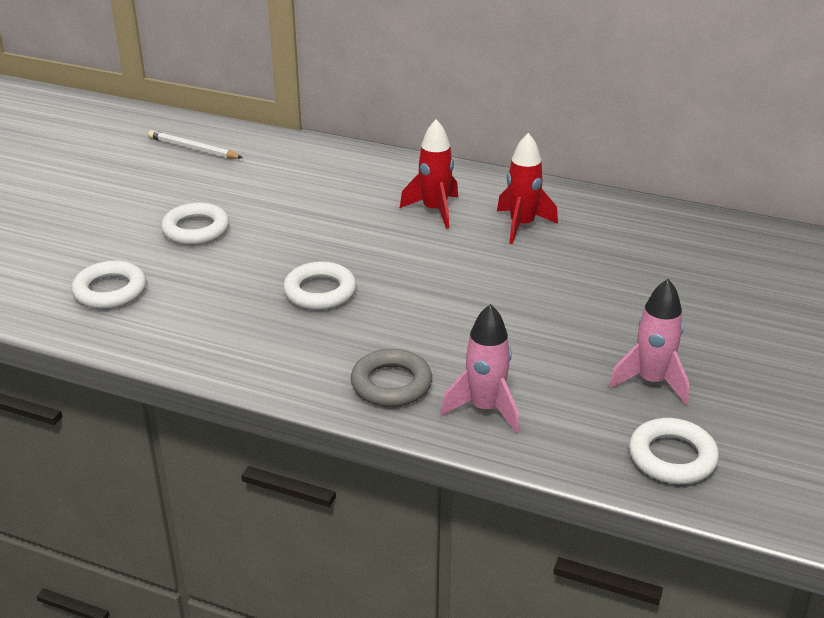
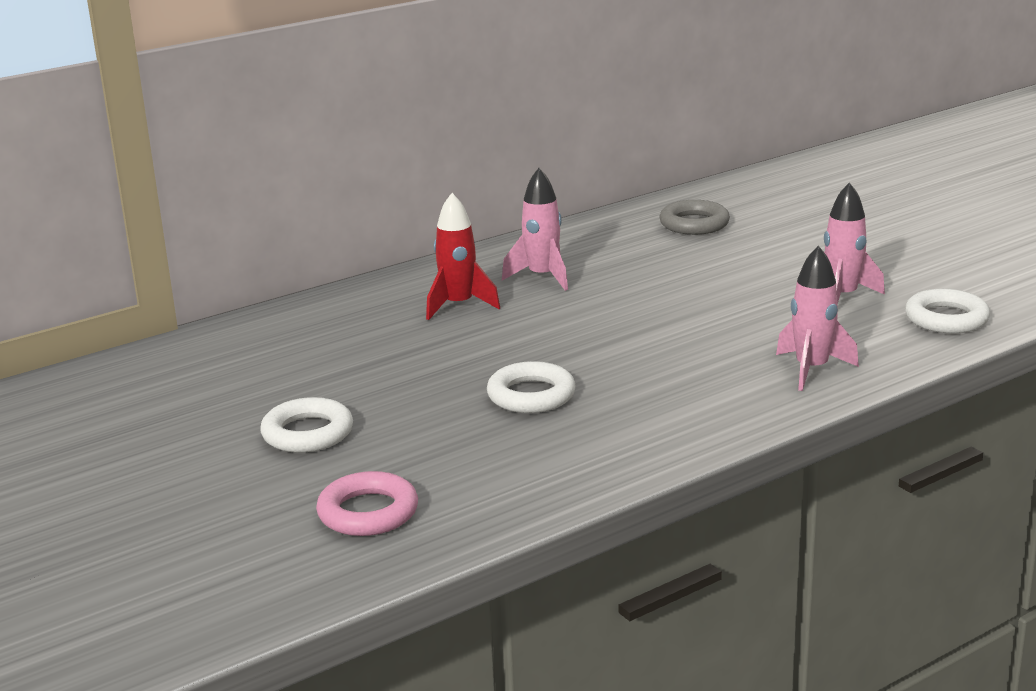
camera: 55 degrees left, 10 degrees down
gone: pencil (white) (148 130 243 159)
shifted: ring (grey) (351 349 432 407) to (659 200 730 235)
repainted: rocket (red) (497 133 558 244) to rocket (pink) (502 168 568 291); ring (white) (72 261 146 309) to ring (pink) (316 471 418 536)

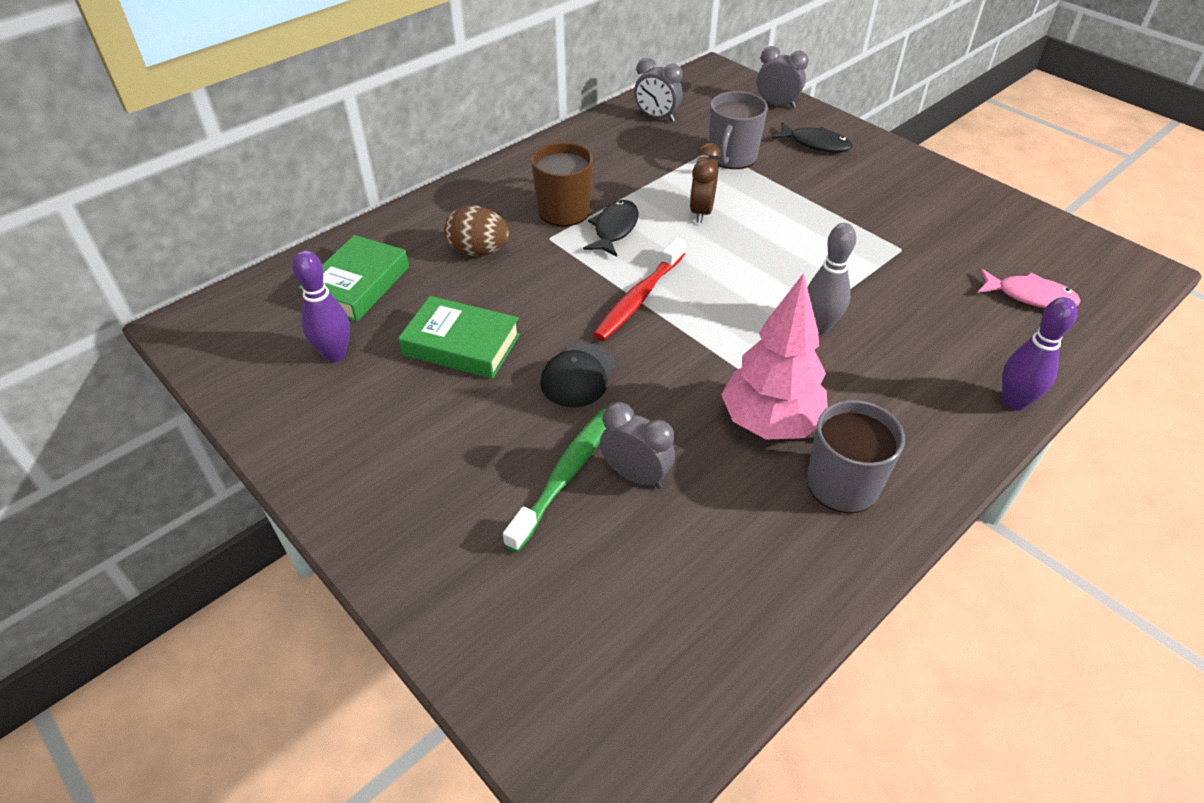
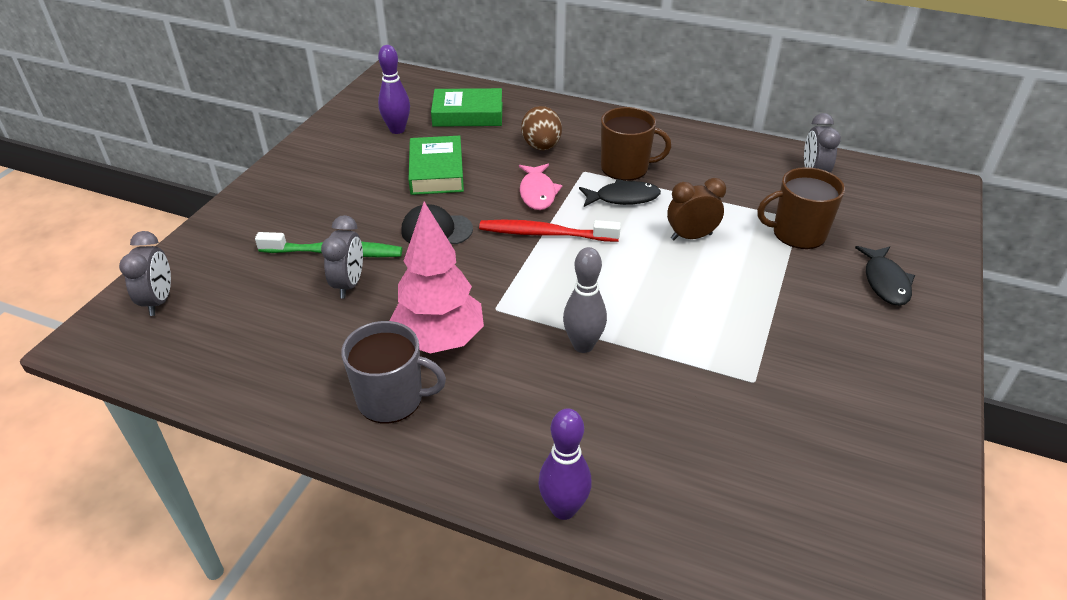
camera: 65 degrees right, 5 degrees down
shifted: clock (grey) (757 46 809 108) to (119 231 171 316); fish (pink) (978 269 1081 308) to (519 164 562 210)
repainted: mug (grey) (709 91 768 169) to mug (brown) (757 167 845 249)

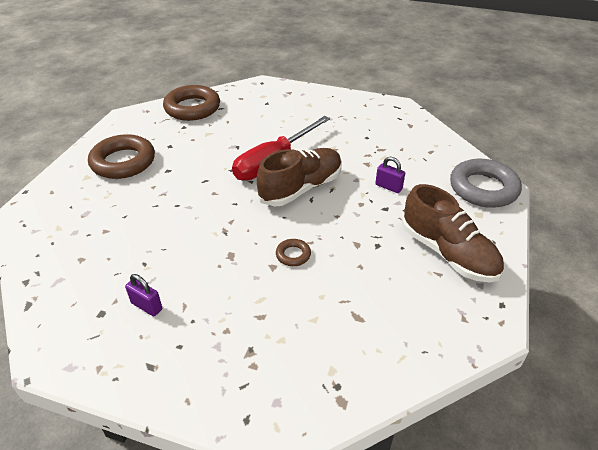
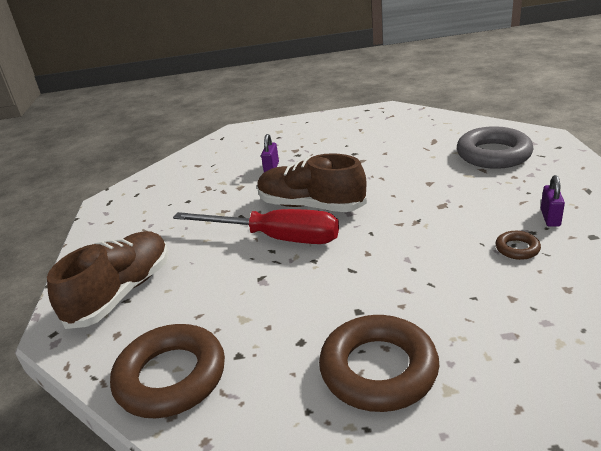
camera: 110 degrees left, 10 degrees down
shifted: ring (grey) (450 159 522 208) to (457 126 534 169); shoe (brown) (402 184 504 282) to (47 231 169 329); ring (brown) (276 239 311 266) to (496 231 541 260)

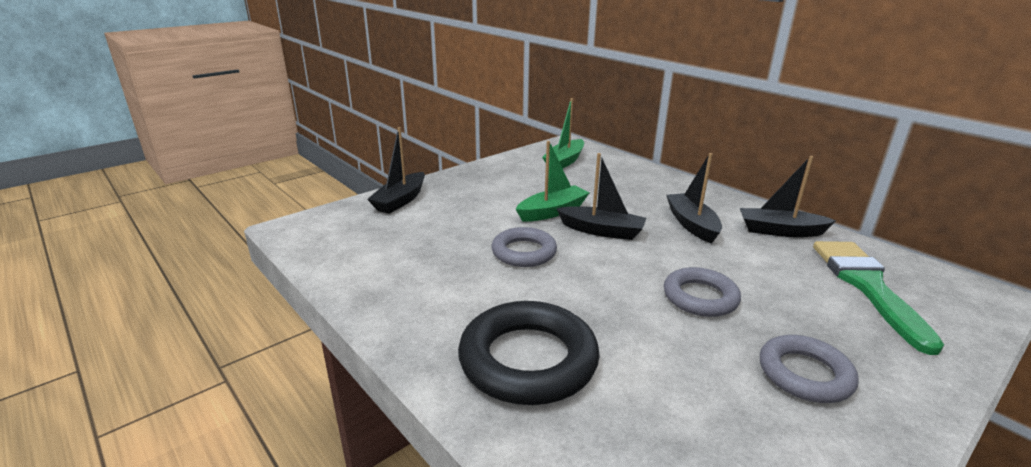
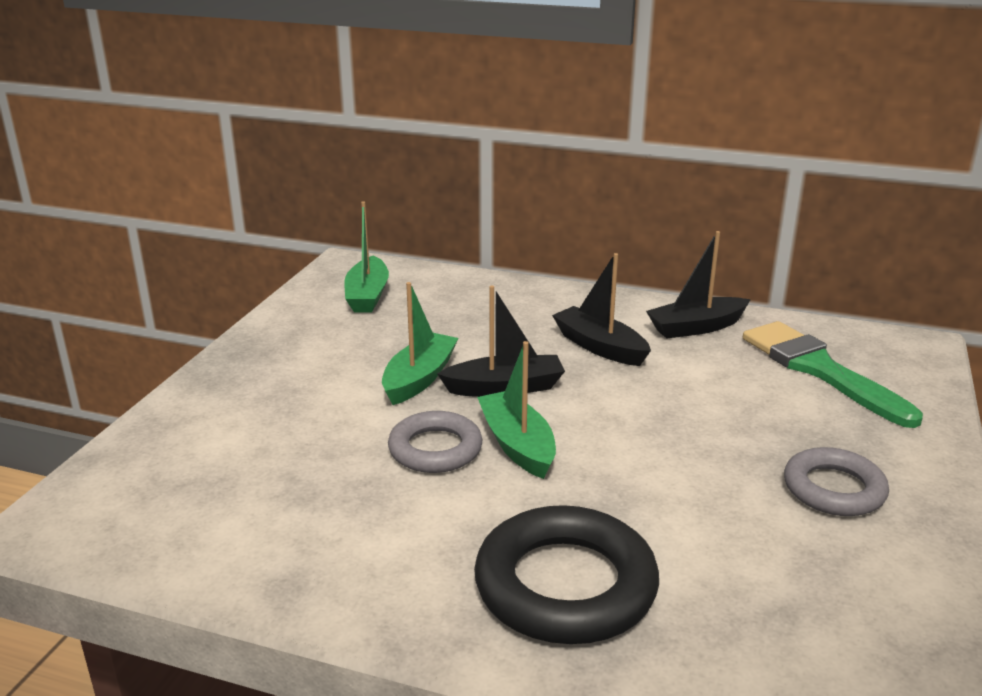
camera: 30 degrees left, 0 degrees up
gone: boat (black) (367 127 425 214); ring (grey) (664 267 741 317)
new: boat (green) (477 341 556 479)

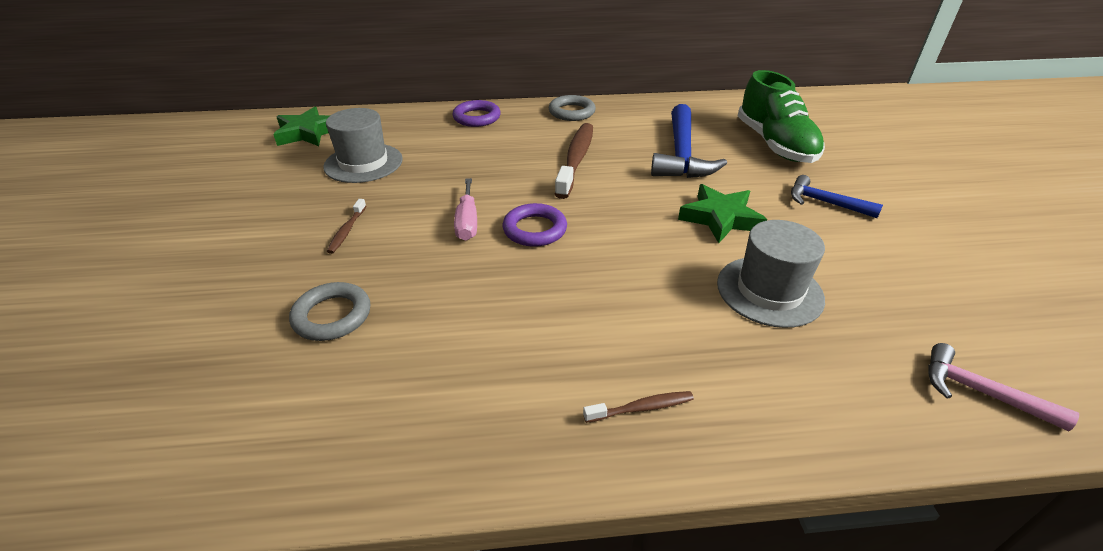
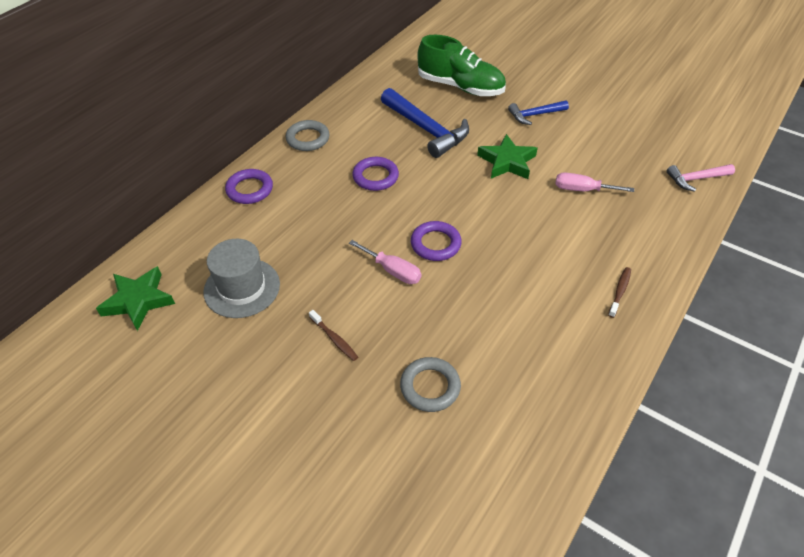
camera: 50 degrees left, 10 degrees up
swapped: toothbrush (brown) (555 123 593 199) to ring (purple) (353 157 399 191); hat (grey) (717 220 825 328) to screwdriver (pink) (555 172 634 192)

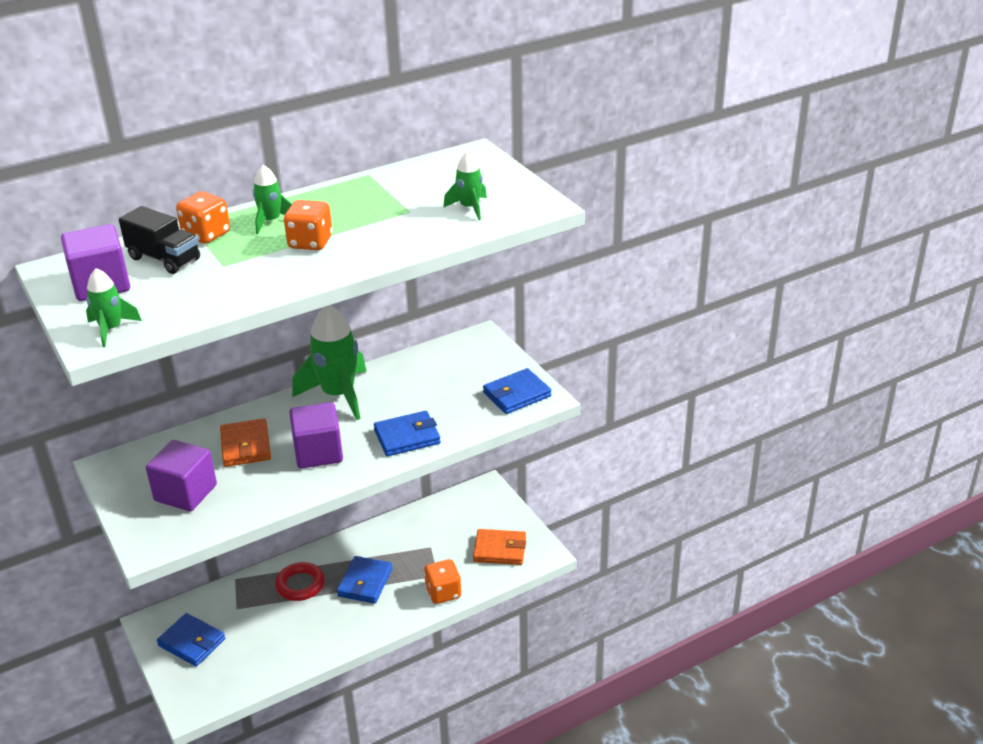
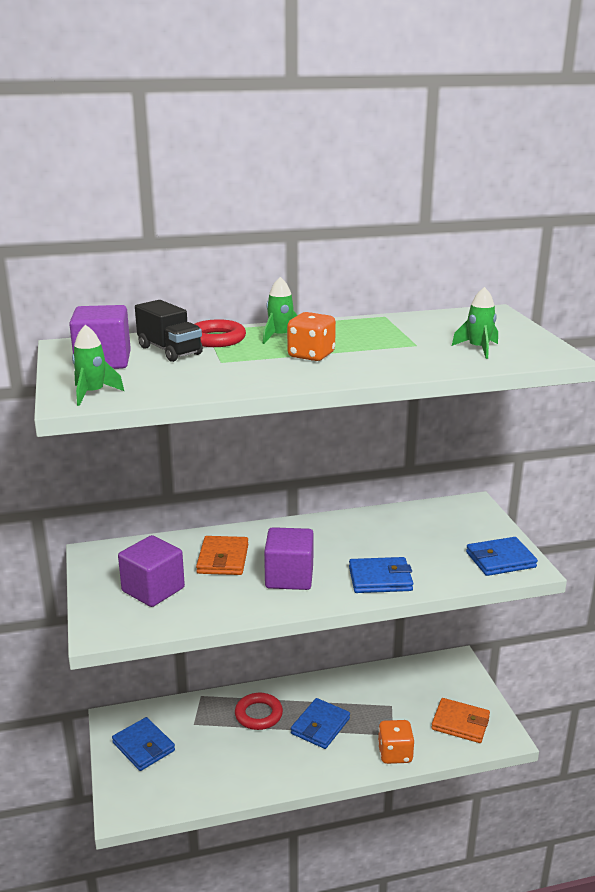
camera: 15 degrees right, 10 degrees down
gone: rocket (green) (292 305 367 420)
swapped: dice (orange) (176 191 230 244) to ring (red) (195 319 246 347)

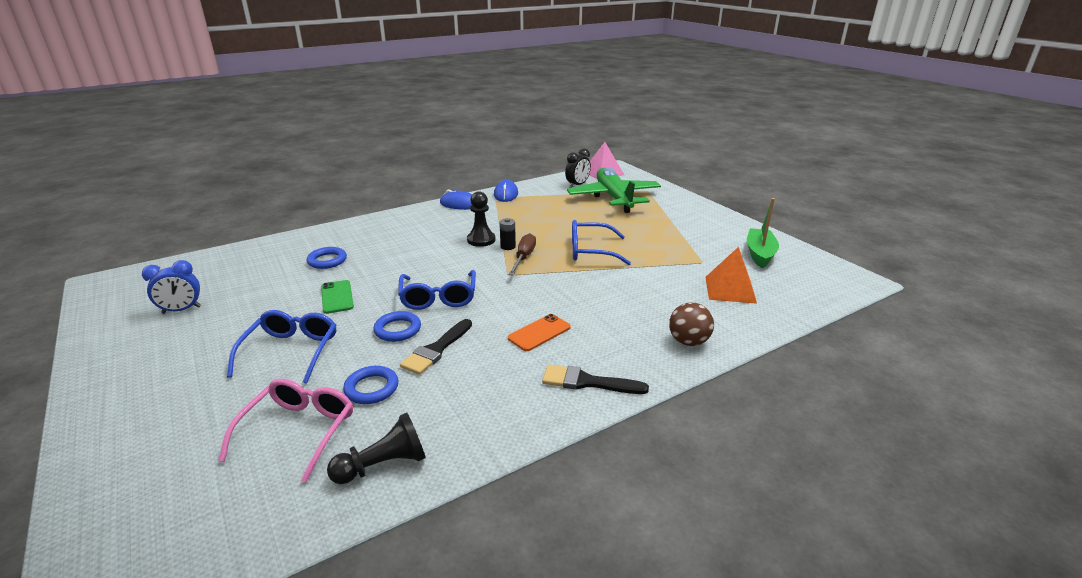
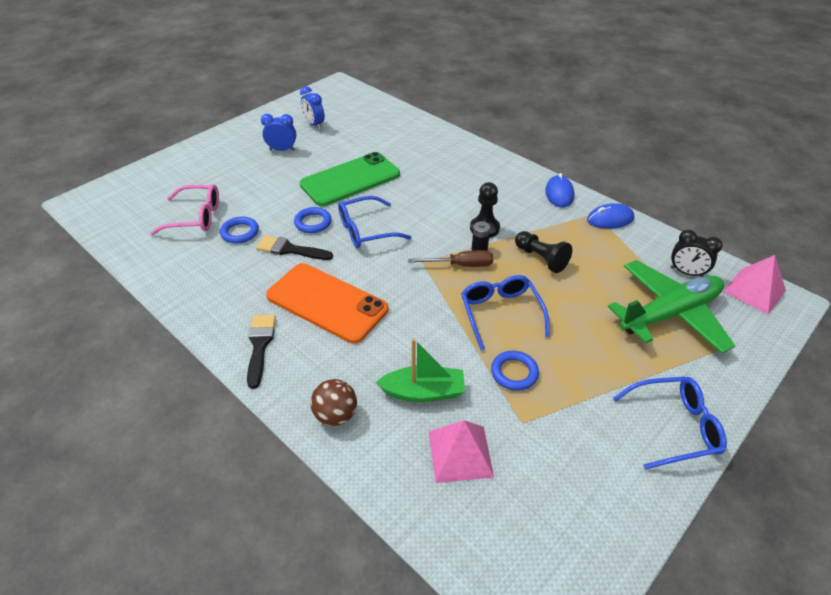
camera: 75 degrees right, 15 degrees up
new: clock (blue) (261 114 296 151)
shifted: boat (green) (747 198 779 268) to (376 338 465 402); ring (blue) (307 247 347 269) to (491 350 539 391); glasses (blue) (227 310 336 384) to (613 376 727 470); pawn (black) (327 413 426 484) to (515 231 572 273)
repainted: pyramid (orange) (705 247 757 304) to pyramid (pink) (429 420 494 483)
scaled: phone (green) (321 280 354 314) = (299 152 400 206) x2.08; phone (orange) (508 314 571 351) = (266 263 389 344) x2.08

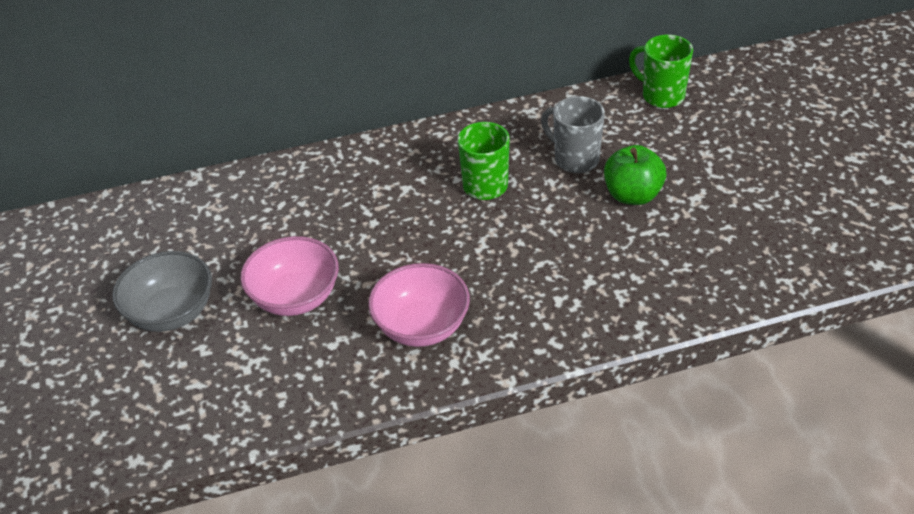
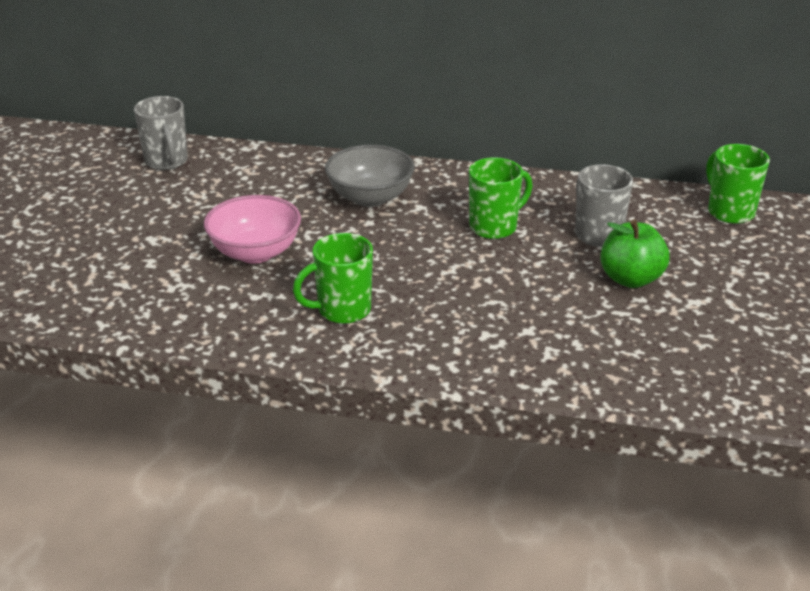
camera: 25 degrees right, 10 degrees down
new: mug (grey) (134 96 188 170)
shifted: bowl (grey) (112 251 212 332) to (325 145 414 207)
swapped: bowl (pink) (368 263 470 347) to mug (green) (293 233 373 324)

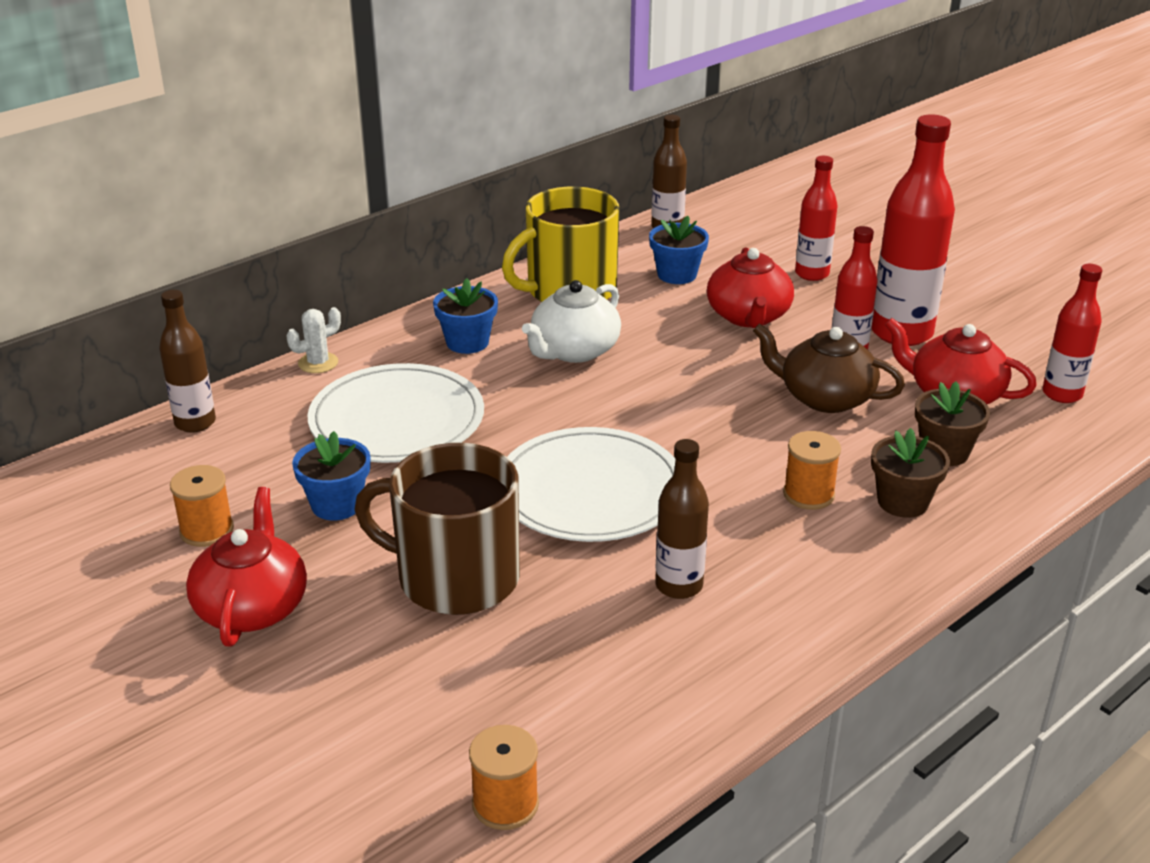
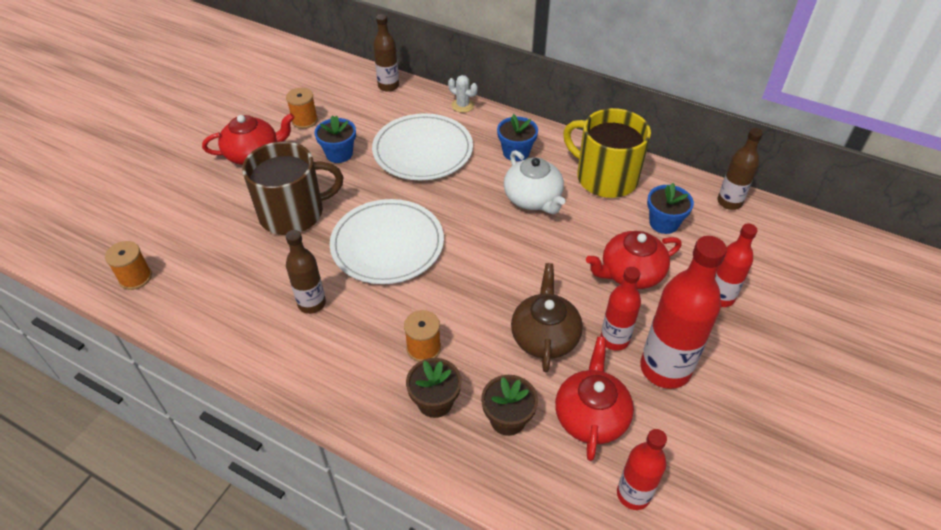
camera: 70 degrees right, 15 degrees up
rotated: teapot (white) (522 280 621 363) = (504 150 566 214) 135 degrees counterclockwise; mug (brown) (354 443 520 615) = (242 141 343 235) 75 degrees clockwise

